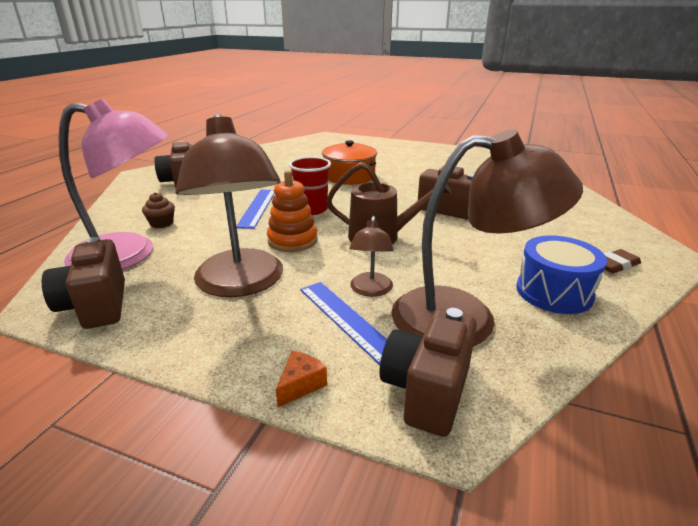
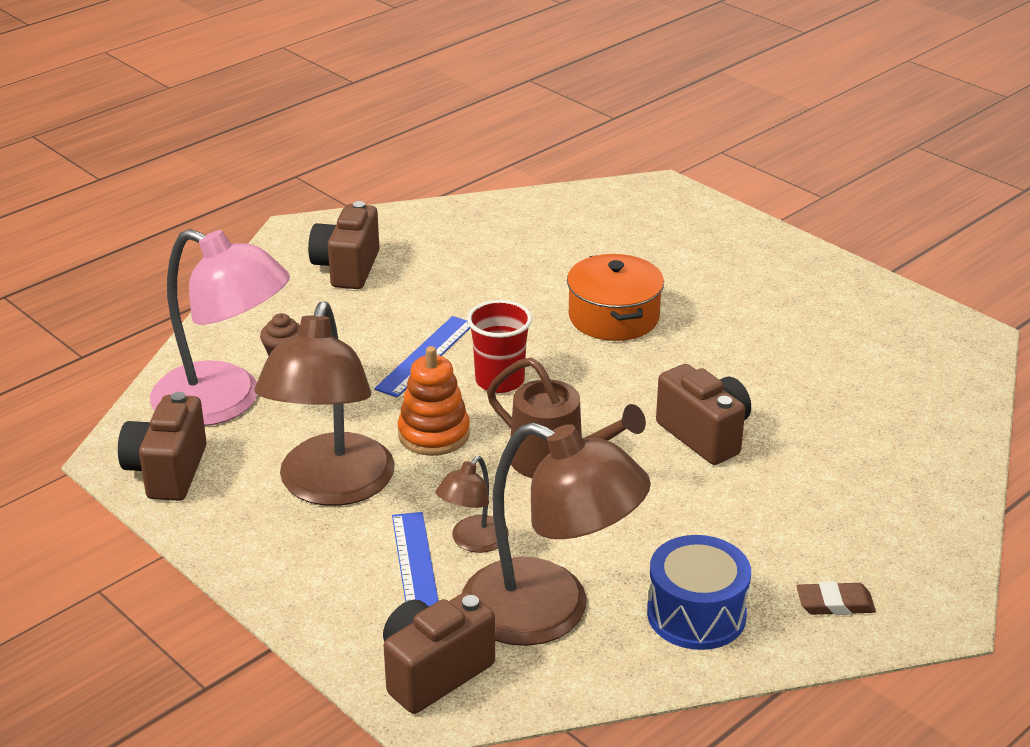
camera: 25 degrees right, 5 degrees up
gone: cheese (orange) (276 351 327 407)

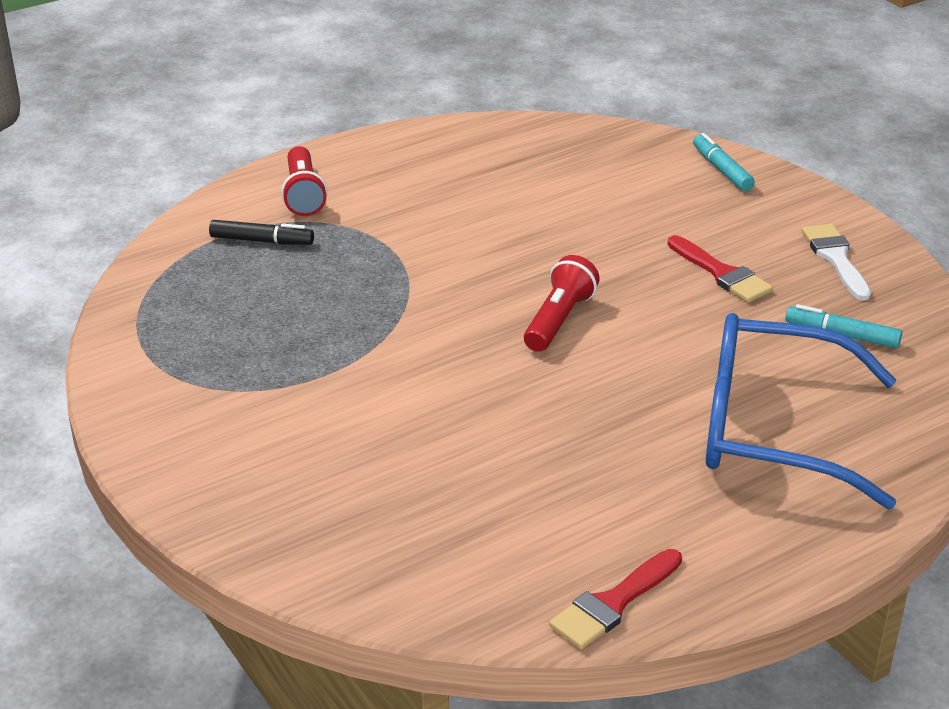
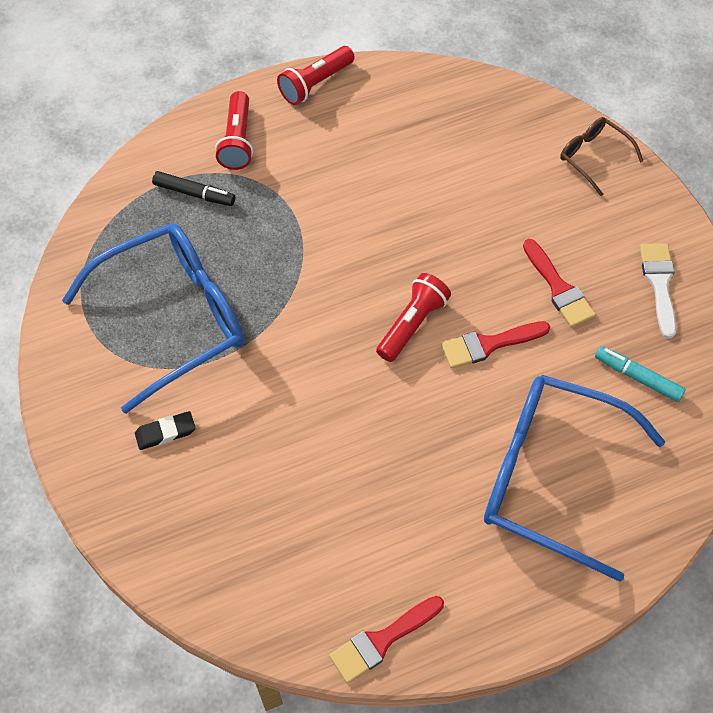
camera: 10 degrees right, 25 degrees up
new: flashlight (red) (277 46 355 105); glasses (blue) (62 223 244 414); brush (red) (441 321 550 369); eraser (black) (135 411 195 450)
swapped: marker (turquoise) (693 133 755 191) to glasses (brown) (560 117 643 196)

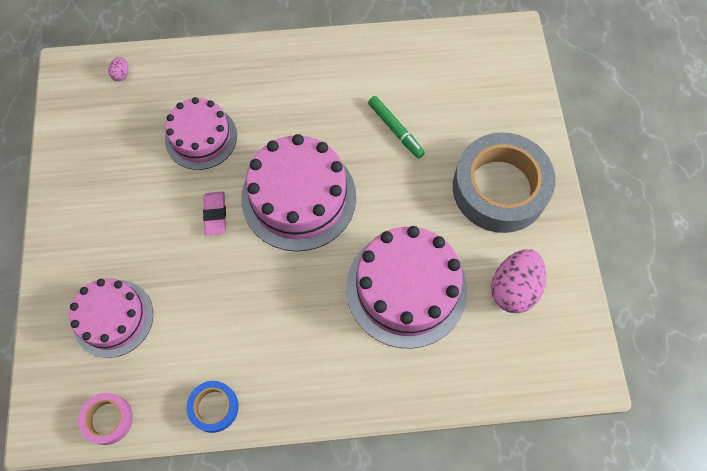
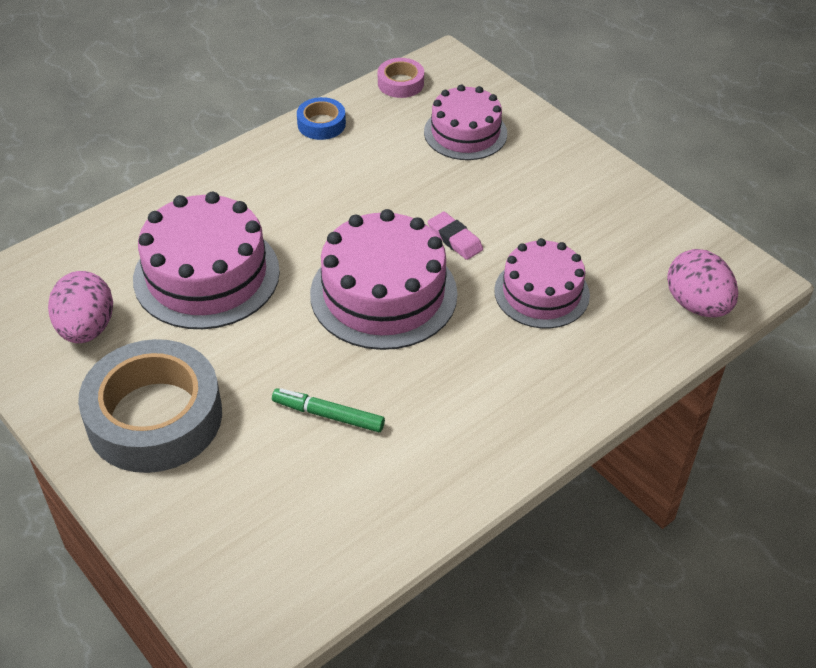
camera: 145 degrees right, 20 degrees down
scaled: egg (pink) (108 57 128 81) = (667 249 738 317) x2.32

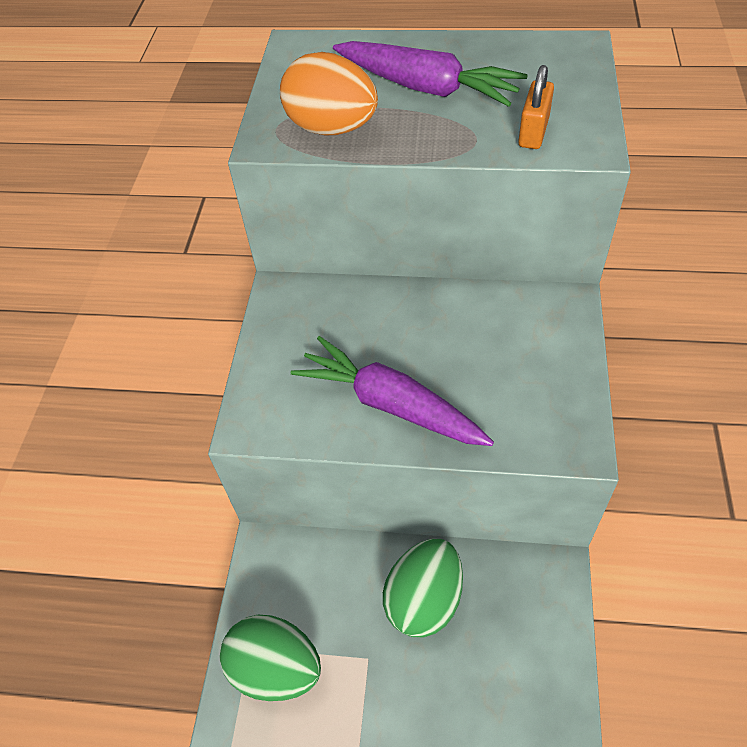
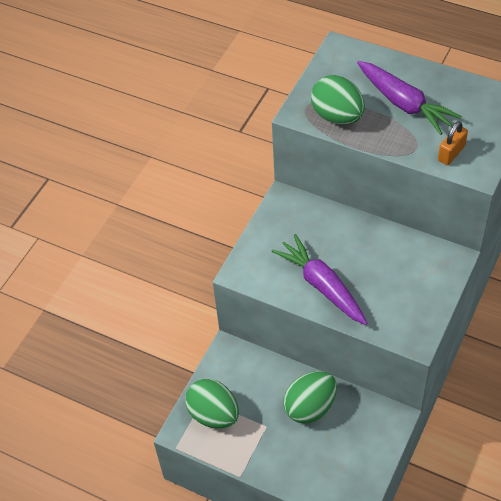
camera: 20 degrees right, 0 degrees up
repainted: egg (orange) (280 52 378 136) to egg (green) (311 75 365 125)

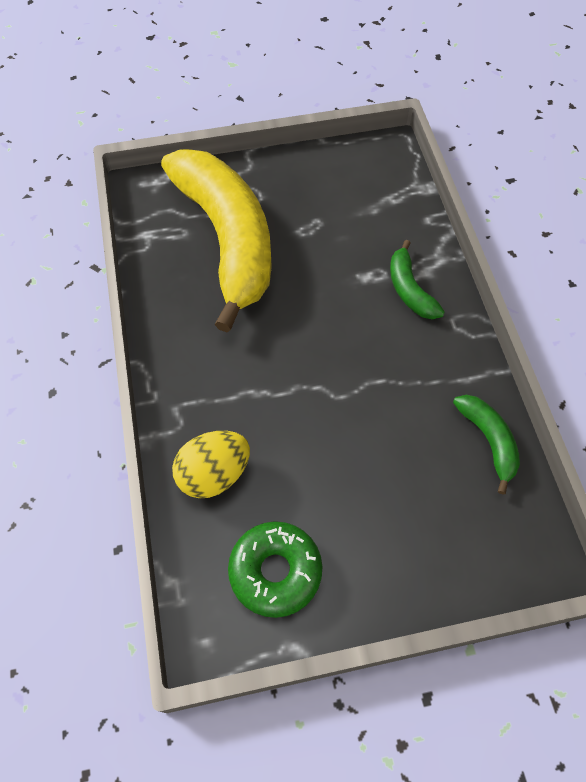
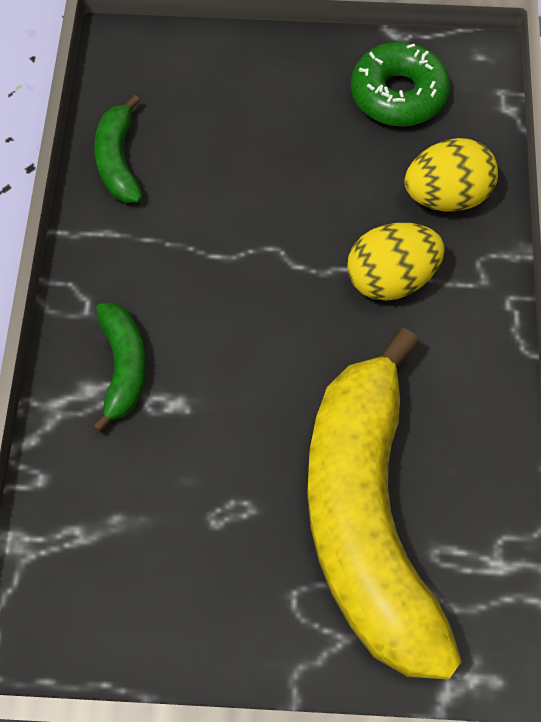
camera: 165 degrees left, 0 degrees up
new: egg (yellow) (347 223 445 301)

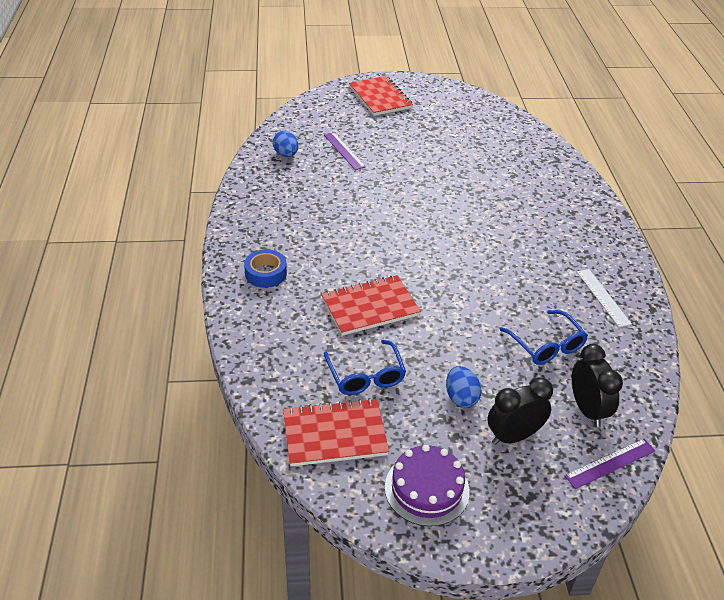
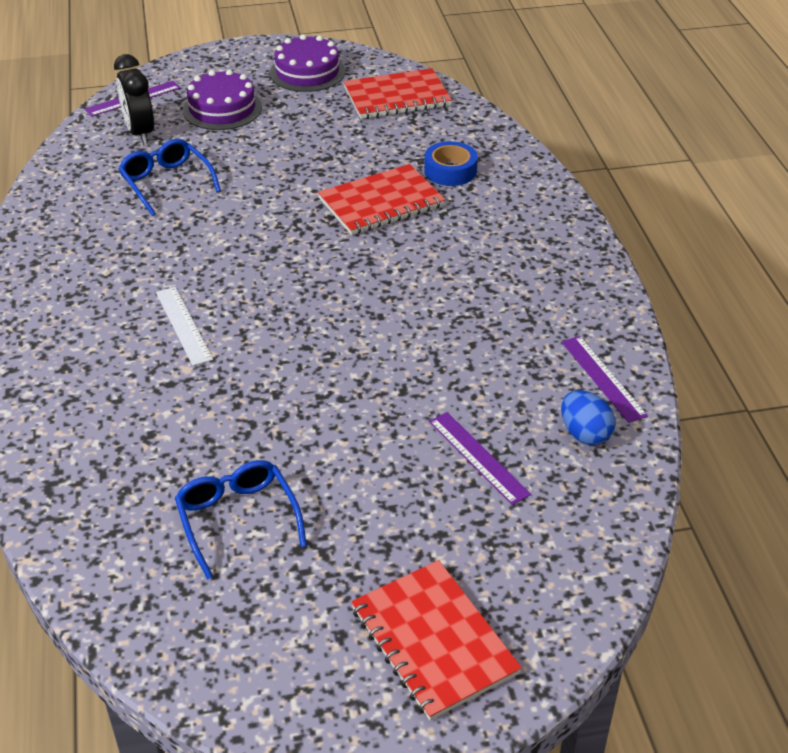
camera: 175 degrees right, 0 degrees up
gone: egg (blue) (446 366 482 408)
new: ruler (purple) (562 336 648 423)
shifted: tape (blue) (244 250 287 288) to (424 141 478 186); ruler (white) (577 269 632 327) to (156 287 213 366); glasses (blue) (324 340 406 395) to (175 460 307 580)
swapped: clock (black) (487 377 553 445) to cake (purple) (183 69 262 130)

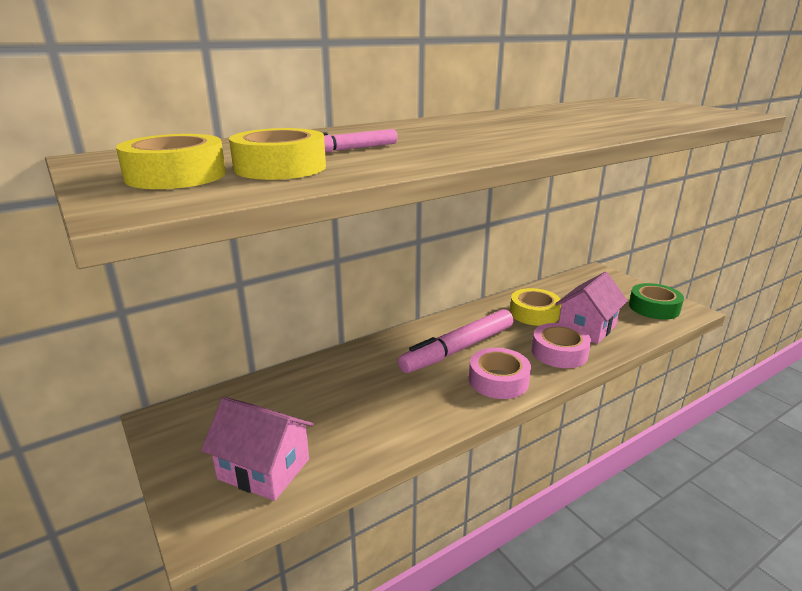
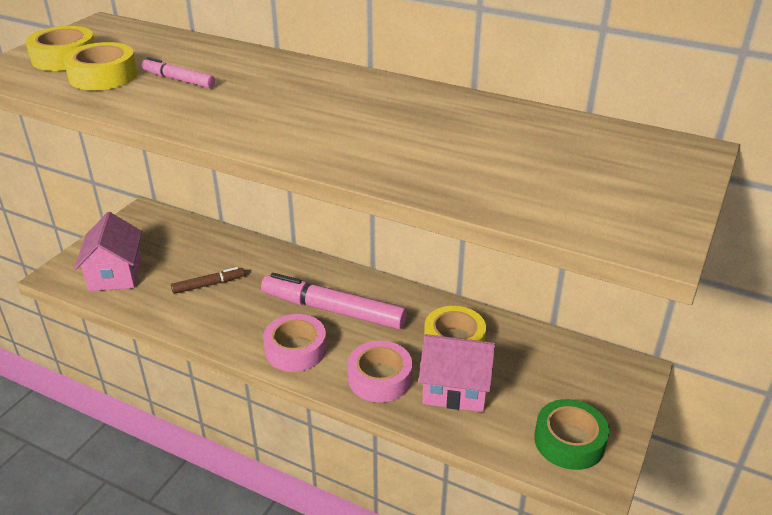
camera: 60 degrees right, 10 degrees up
new: marker (brown) (171 267 245 294)

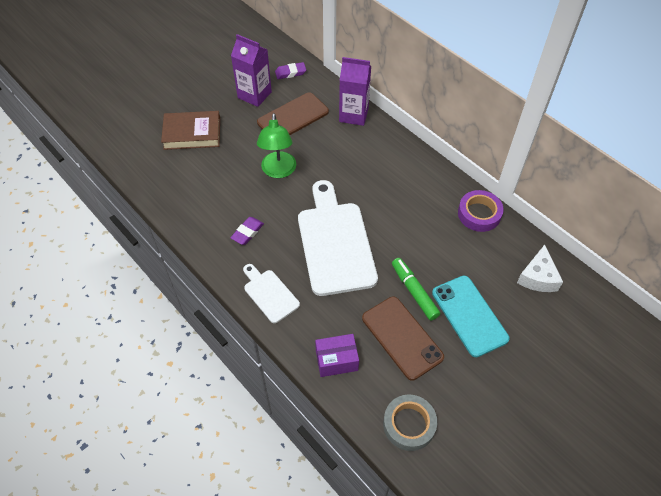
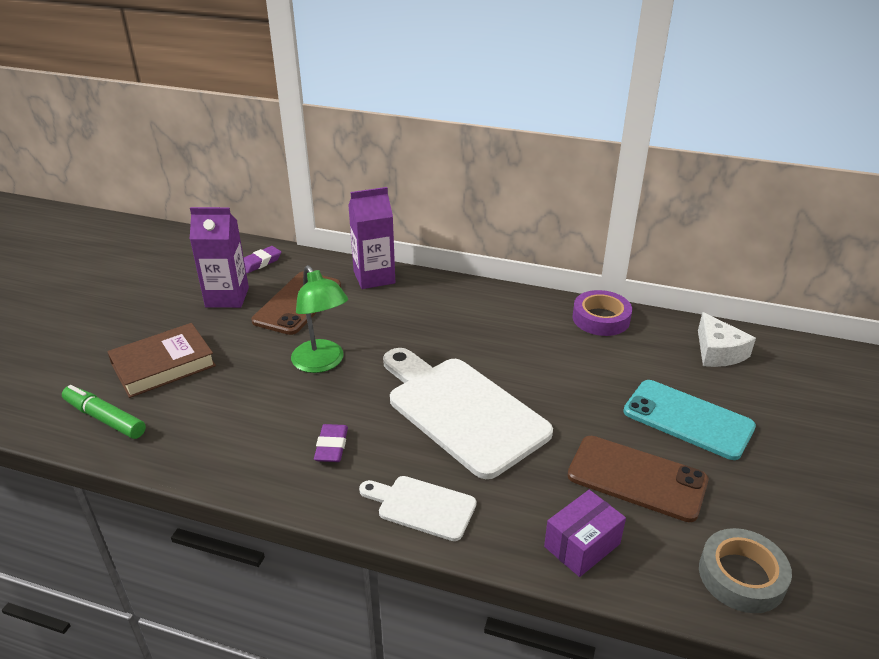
camera: 30 degrees left, 20 degrees down
shifted: marker (green) (392 258 440 321) to (62 385 146 439)

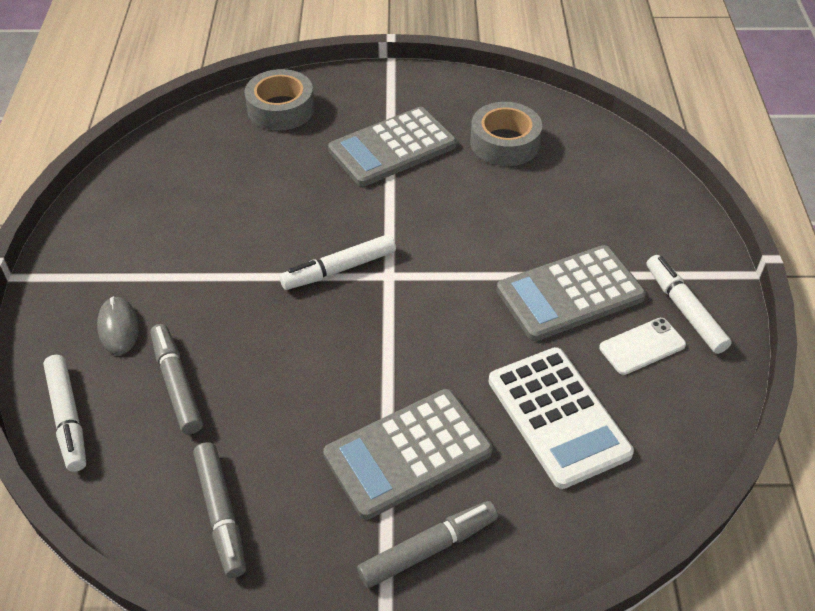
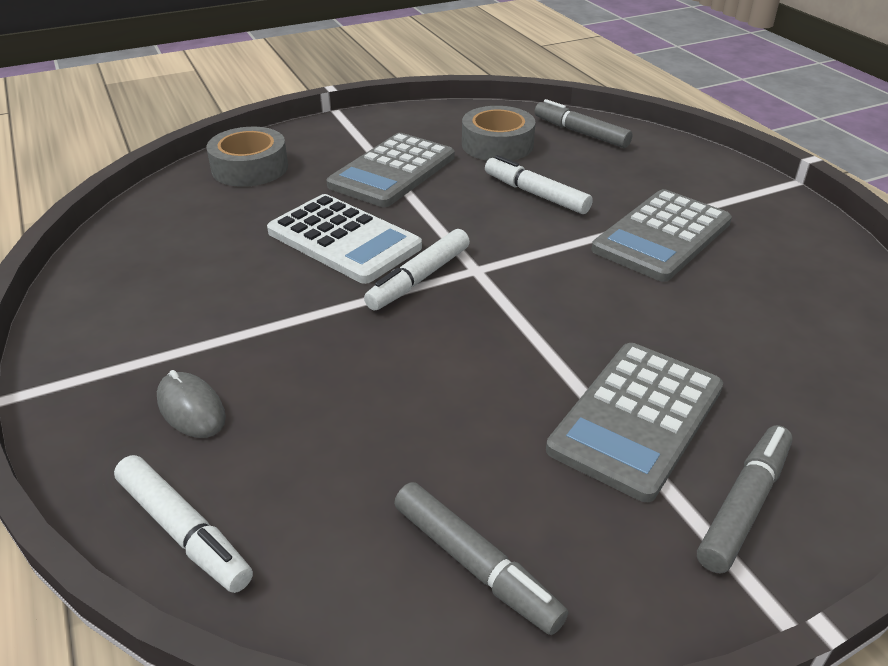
camera: 25 degrees left, 10 degrees down
gone: phone (white) (599 318 686 375)
shifted: marker (white) (646 255 732 354) to (485 155 593 214); marker (grey) (150 324 203 434) to (535 99 632 148); calculator (white) (488 347 634 489) to (267 194 422 284)

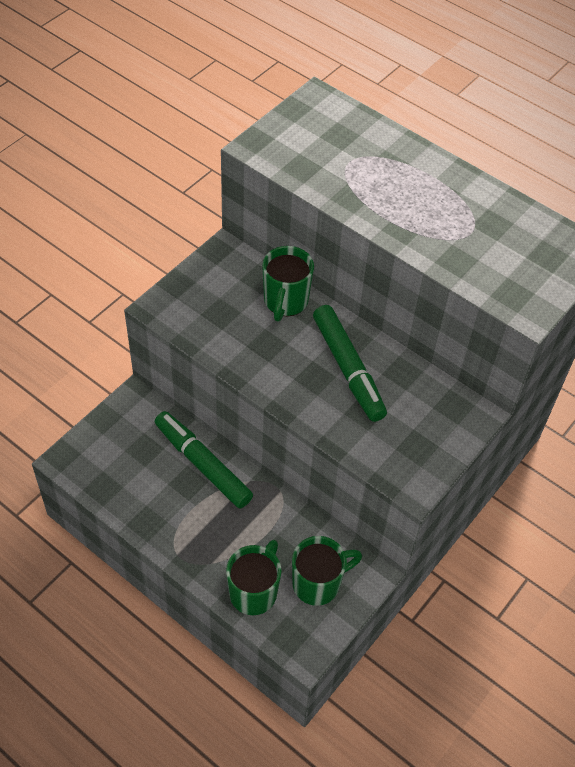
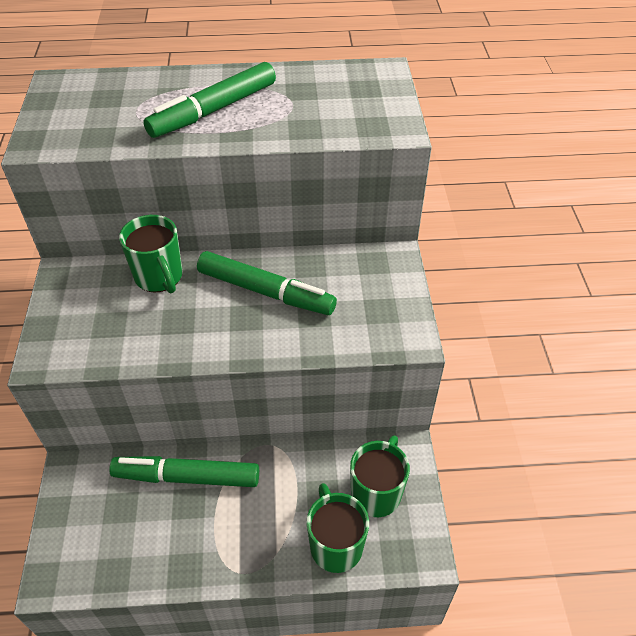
camera: 40 degrees left, 5 degrees down
new: marker (green) (143 62 276 138)

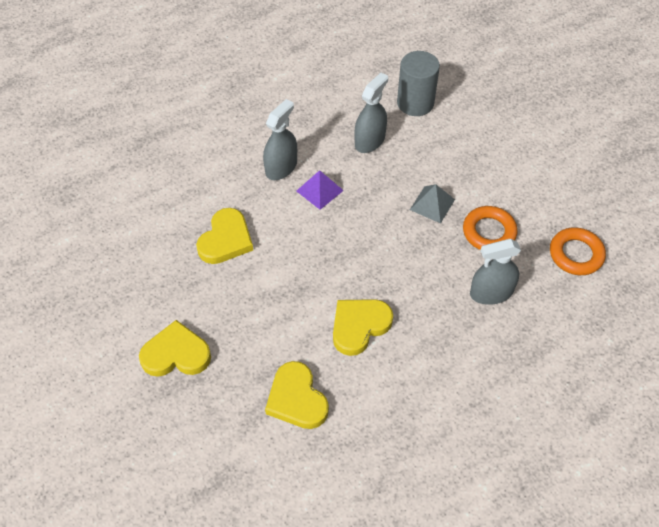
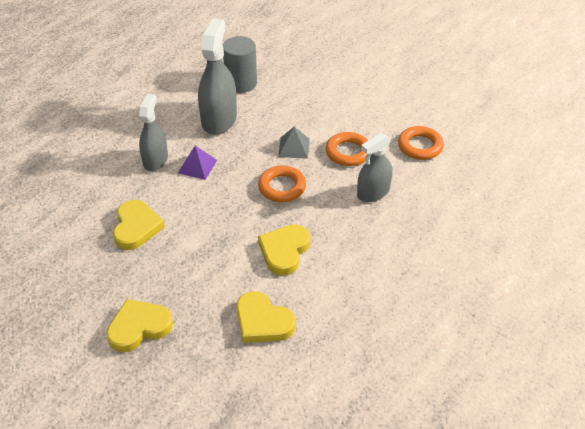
camera: 25 degrees left, 10 degrees down
new: ring (orange) (258 166 306 202)
scaled: spray bottle (grey) (354 73 388 153) = (198 19 237 135) x1.52

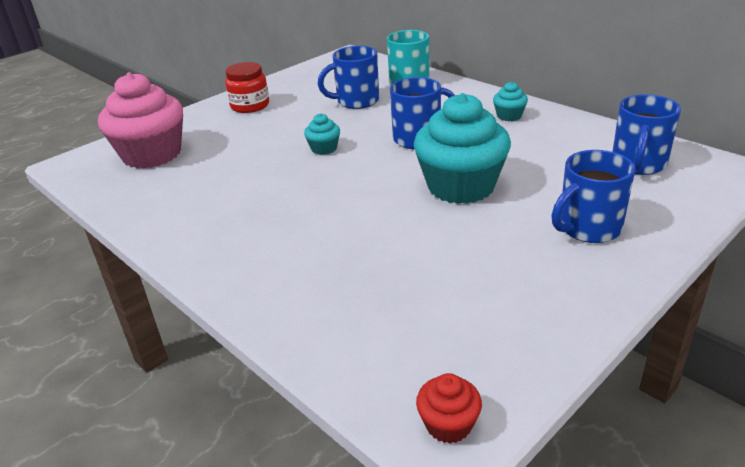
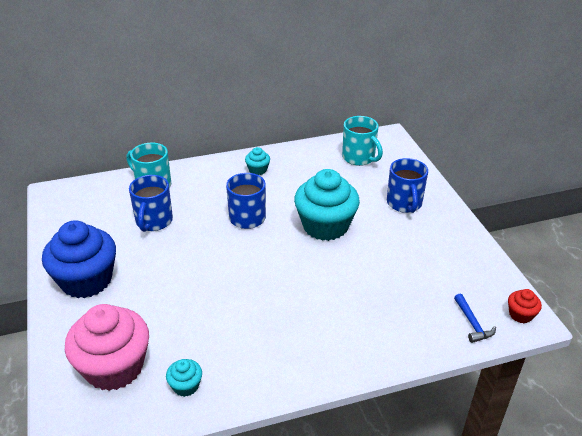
camera: 65 degrees left, 5 degrees up
new: hammer (blue) (454 293 496 343)
shifted: cupcake (turquoise) (304 113 340 155) to (166 359 202 397)
swapped: jar (red) (225 62 269 113) to cupcake (blue) (42 220 116 298)
repainted: mug (blue) (613 94 681 175) to mug (turquoise) (342 116 383 166)

